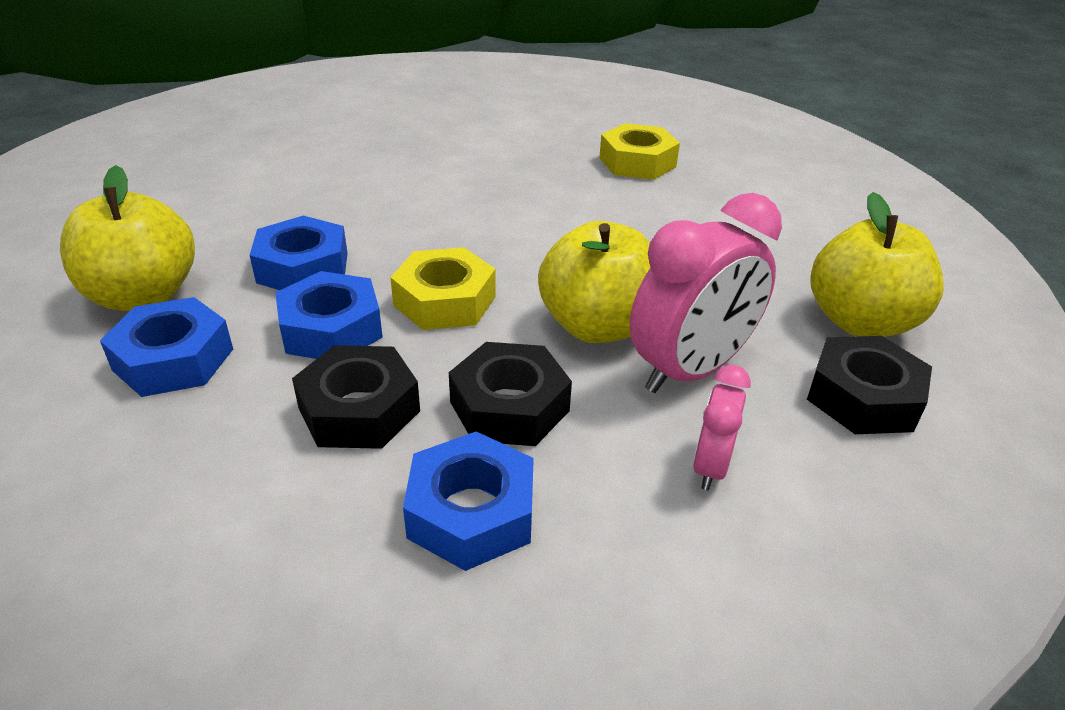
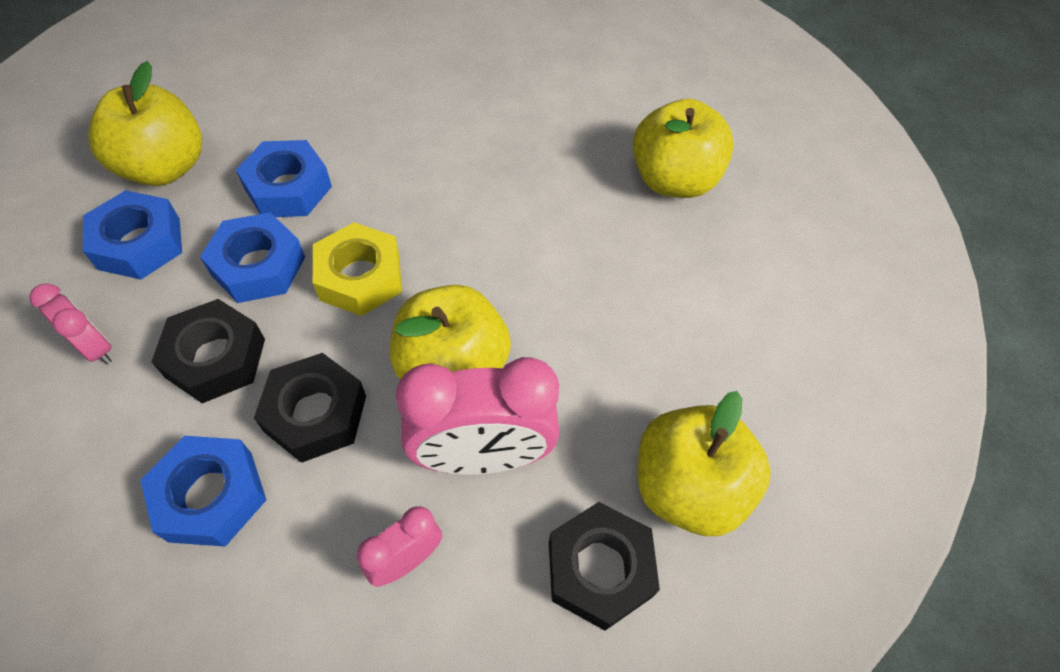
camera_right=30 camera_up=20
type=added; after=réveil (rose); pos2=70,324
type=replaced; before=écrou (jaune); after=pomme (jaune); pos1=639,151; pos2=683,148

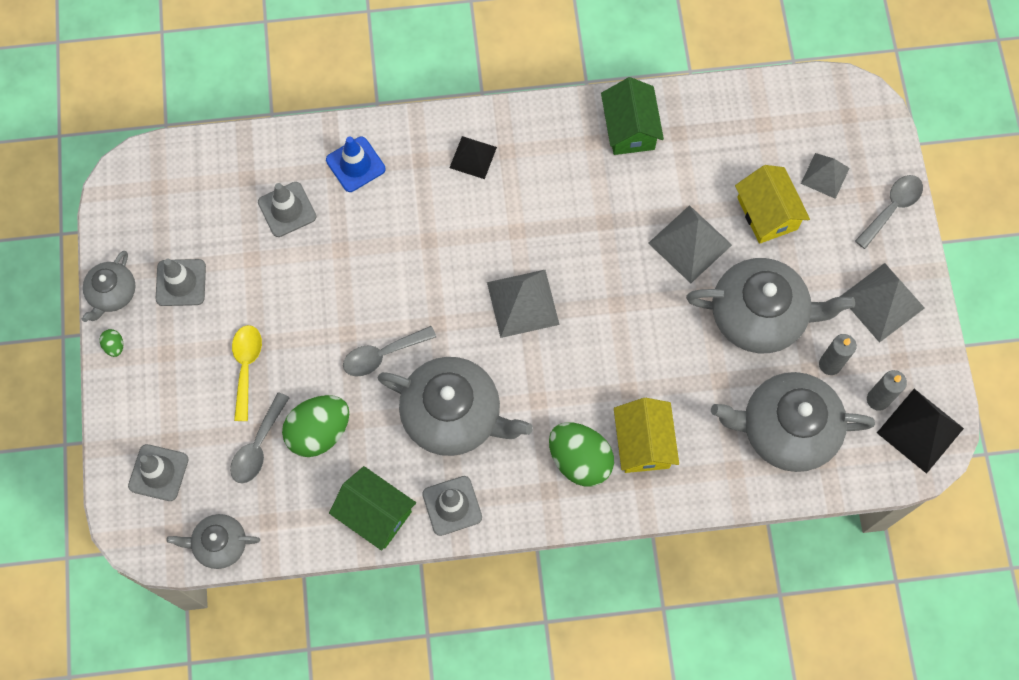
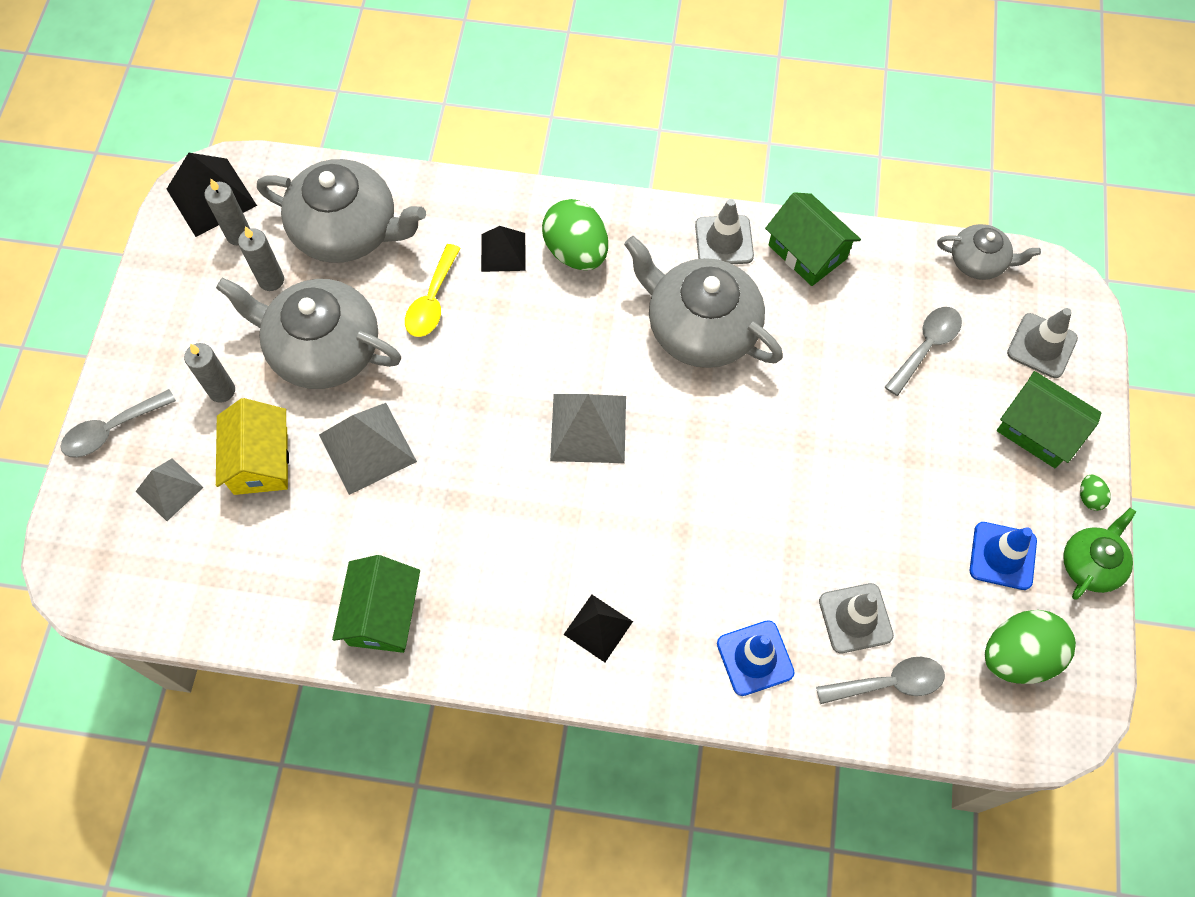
camera_right=-165 camera_up=-5
type=added; after=bougie (gris); pos2=209,373
type=moved; before=cuillère (jaune); pos1=247,373; pos2=433,290
type=replaced; before=maison (jaune); after=pyramide (noir); pos1=646,435; pos2=503,249
type=moved; before=cuillère (gris); pos1=389,351; pos2=880,680
type=recoloured; before=cône de chantier (gris); after=cône de chantier (bleu); pos1=181,282; pos2=1003,556
type=moved; before=œuf (vert); pos1=315,426; pos2=1030,647
type=added; after=maison (vert); pos2=1049,419
type=recoloured; before=théière (gris); after=théière (vert); pos1=108,286; pos2=1099,554
type=removed; before=pyramide (gris); pos1=882,303

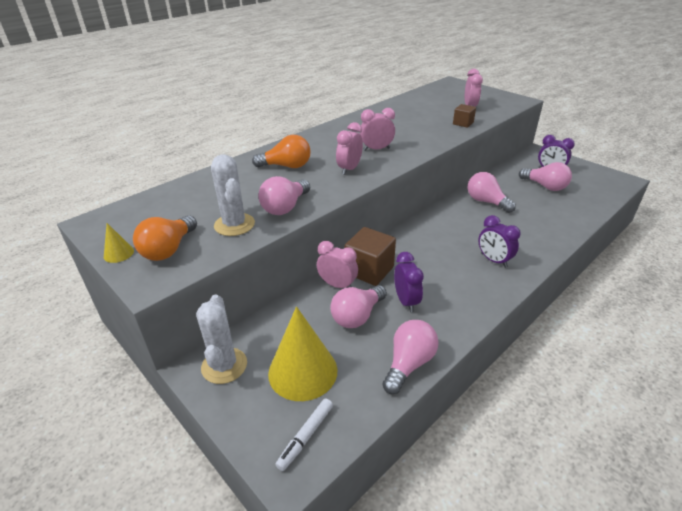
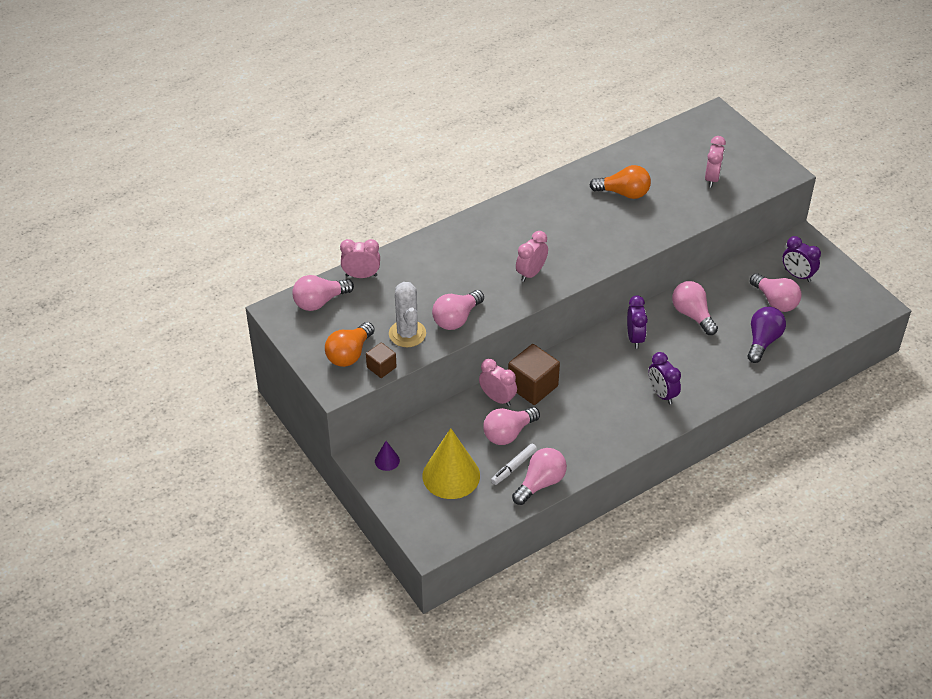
camera_right=10 camera_up=10
type=added; after=ampoule (rose); pos2=323,293
type=moved; before=réveil (rose); pos1=377,129; pos2=360,258
type=moved; before=cube (marron); pos1=464,116; pos2=381,360
type=replaced; before=cactus (blanc); after=cône (violet); pos1=221,339; pos2=387,456
type=moved; before=feutre (blanc); pos1=304,434; pos2=514,464
type=moved; before=ampoule (orange); pos1=281,151; pos2=620,182
type=moved; before=réveil (violet); pos1=409,282; pos2=637,322
type=added; after=ampoule (violet); pos2=766,335
type=removed; before=cône (jaune); pos1=119,243

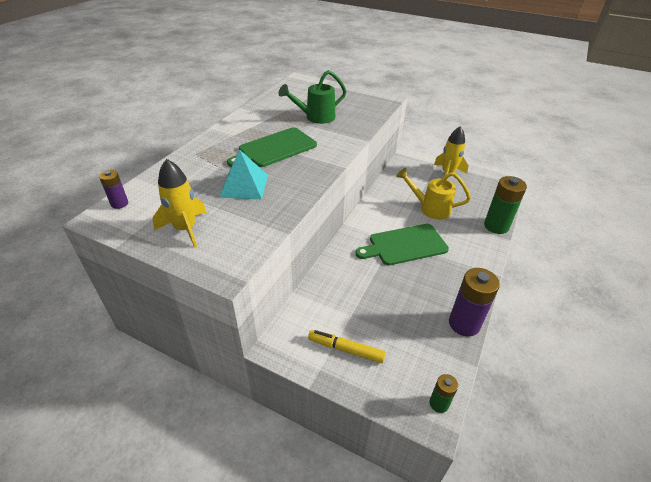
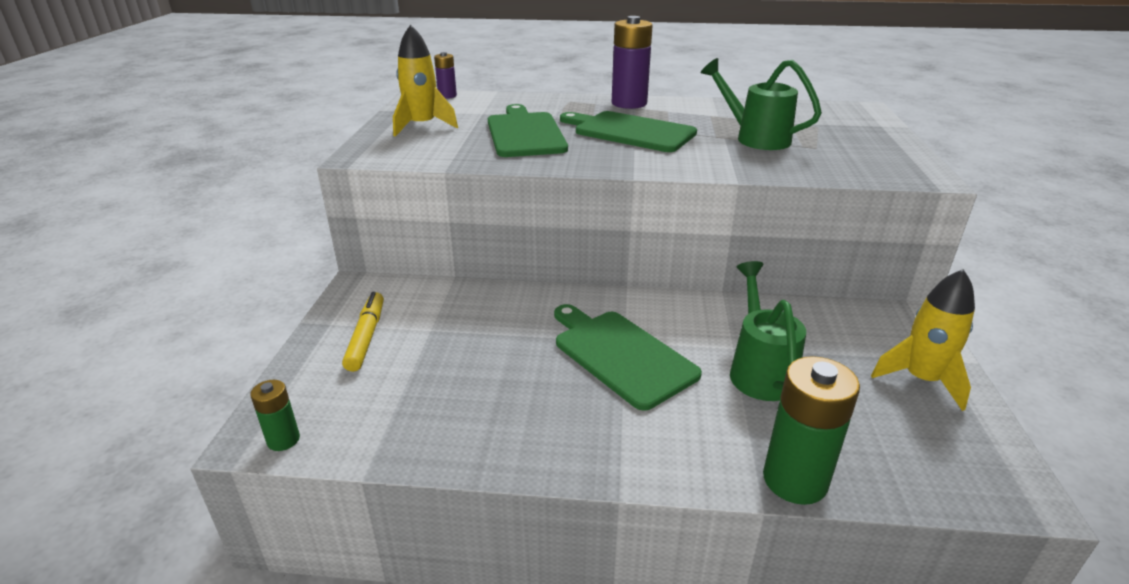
camera_right=70 camera_up=-10
type=replaced; before=pyramide (turquoise); after=planche à découper (vert); pos1=243,174; pos2=528,130
type=moved; before=pile (violet); pos1=474,302; pos2=632,62
type=recoloured; before=arrosoir (jaune); after=arrosoir (vert); pos1=433,193; pos2=768,331

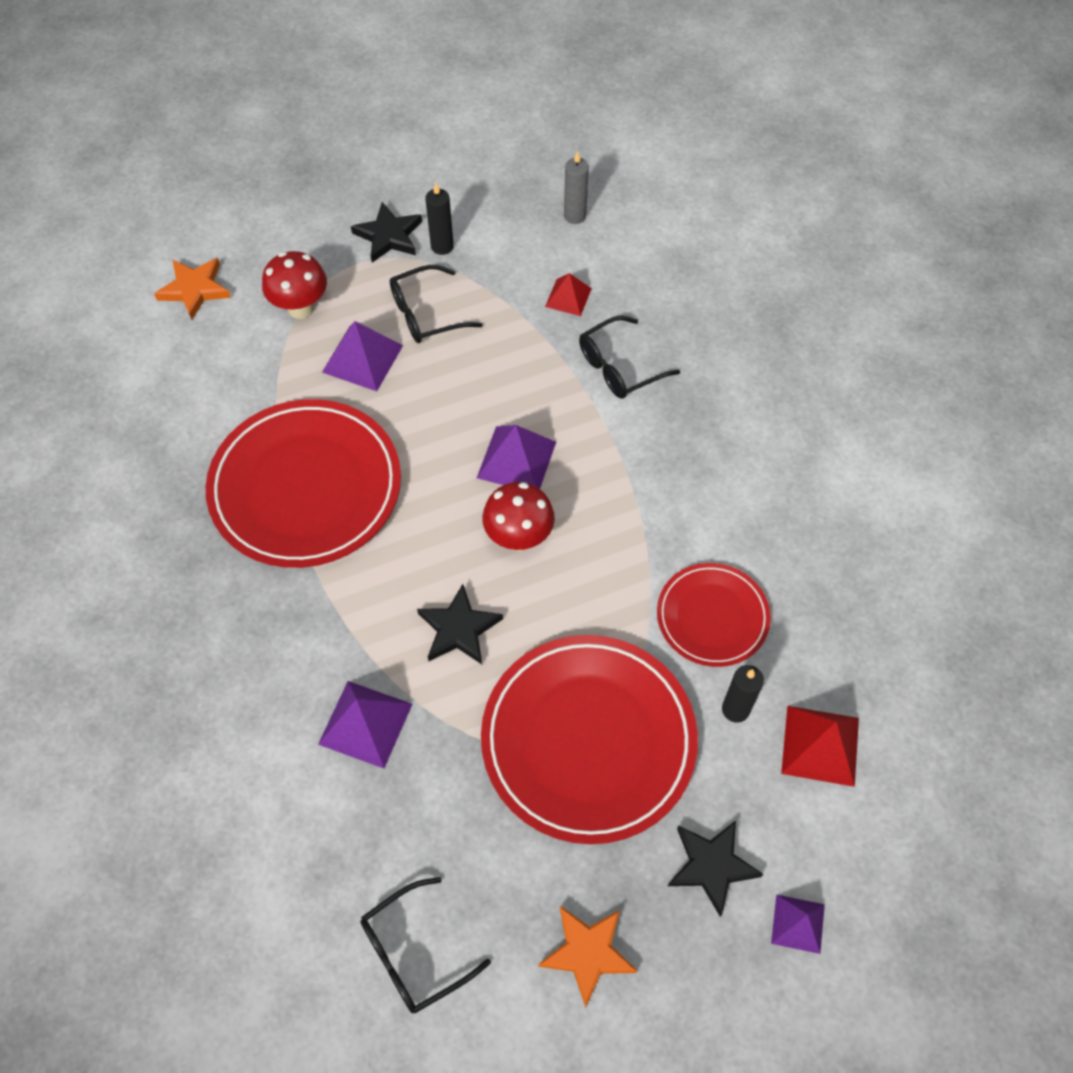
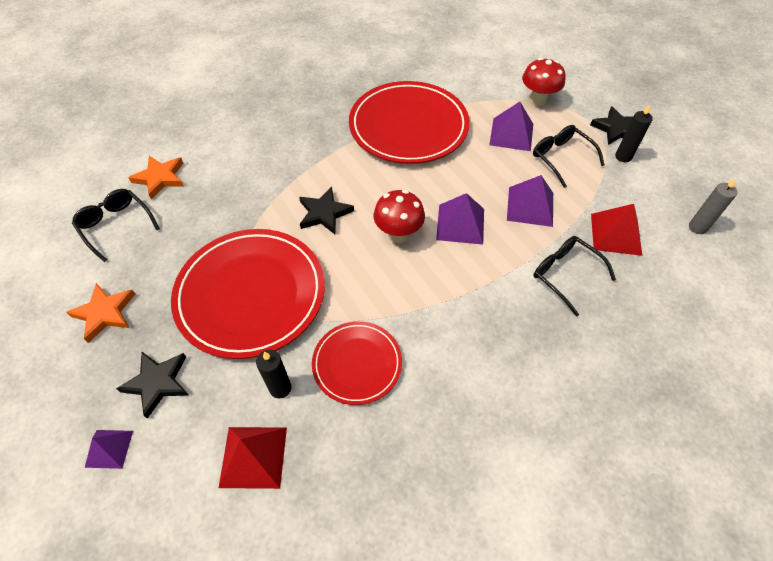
camera_right=80 camera_up=-5
type=moved; before=étoile (orange); pos1=192,289; pos2=156,177
type=moved; before=pyramide (violet); pos1=365,724; pos2=530,201
type=resized; before=pyramide (rouge); pos1=568,294; pos2=616,230; scale=1.59

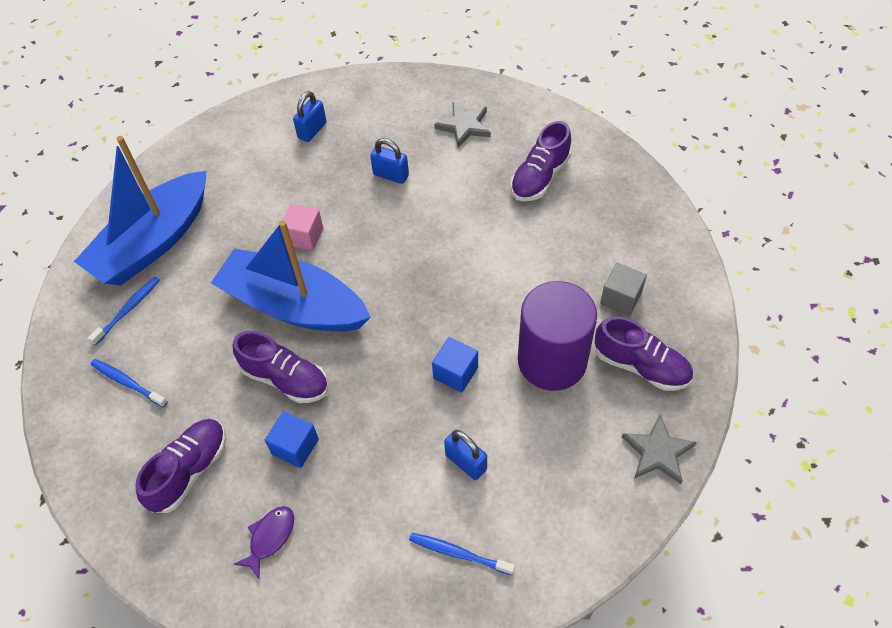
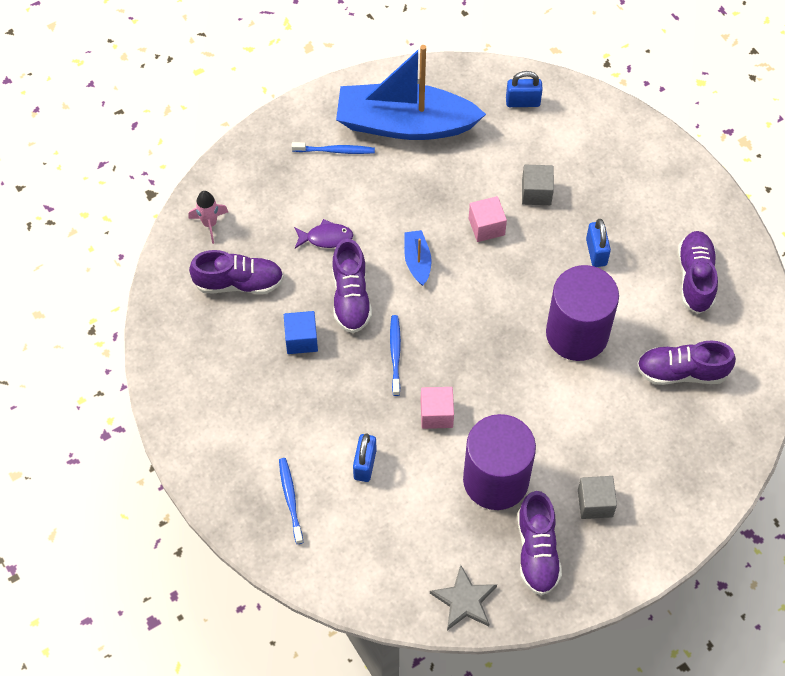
camera_right=55 camera_up=5
type=added; after=fusée (rose); pos2=208,217
type=moved; before=poisson (violet); pos1=264,542; pos2=323,233
type=moved; before=brosse à dents (bleu); pos1=129,383; pos2=395,355
type=resized; before=bateau (bleu); pos1=291,276; pos2=418,258; scale=0.41
type=recoloured; before=cube (bleu); after=cube (rose); pos1=455,365; pos2=437,408
type=moved; before=cadenas (bleu); pos1=309,116; pos2=524,89
type=added; after=cube (gris); pos2=538,185
type=added; after=cylindre (violet); pos2=582,313
type=replaced; before=étoile (gris); after=chaussure (violet); pos1=462,125; pos2=698,272

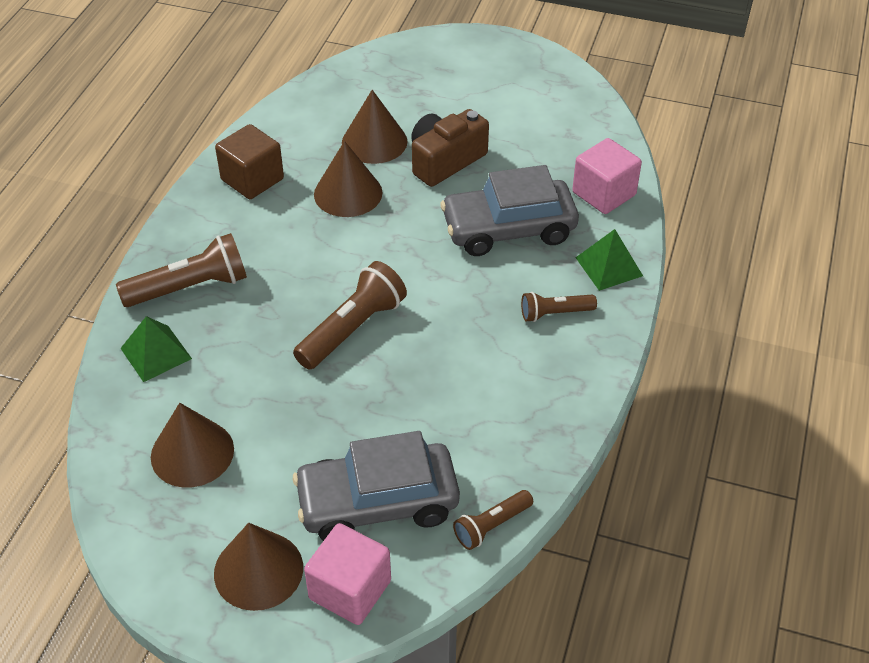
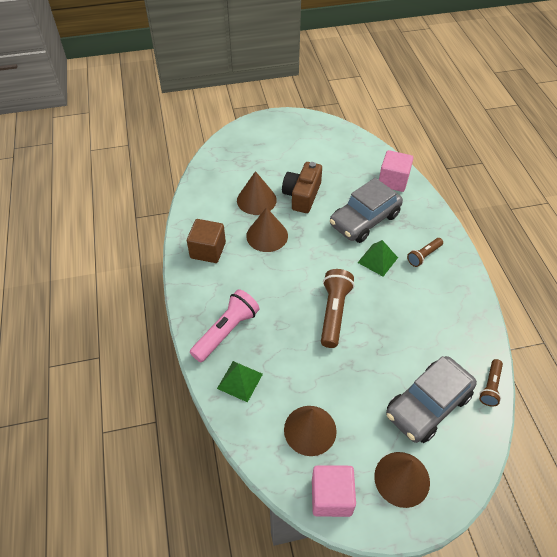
camera_right=-30 camera_up=5
type=recoloured; before=lampe de poche (marron); after=lampe de poche (rose); pos1=181,270; pos2=225,325
type=moved; before=cube (rose); pos1=347,574; pos2=334,491
type=moved; before=pyramide (vert); pos1=609,260; pos2=377,258

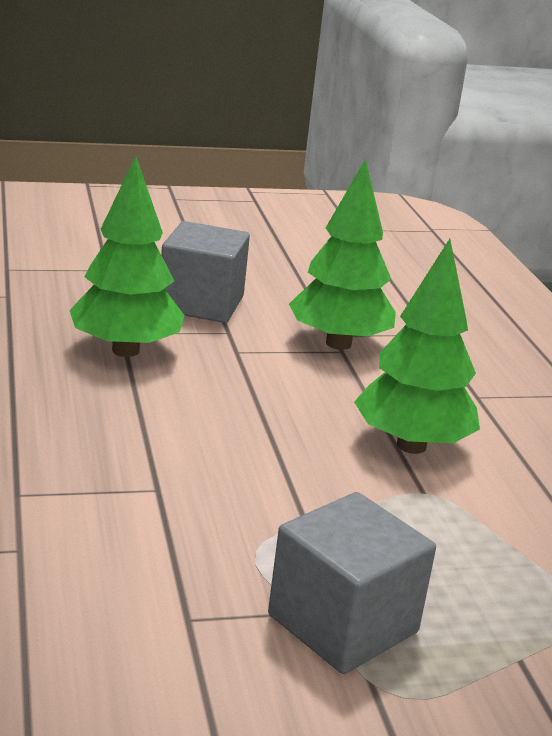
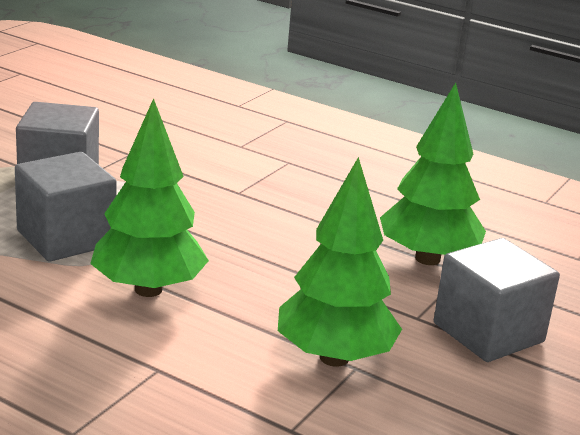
camera_right=135 camera_up=0
type=added; after=cube (gris); pos2=66,207

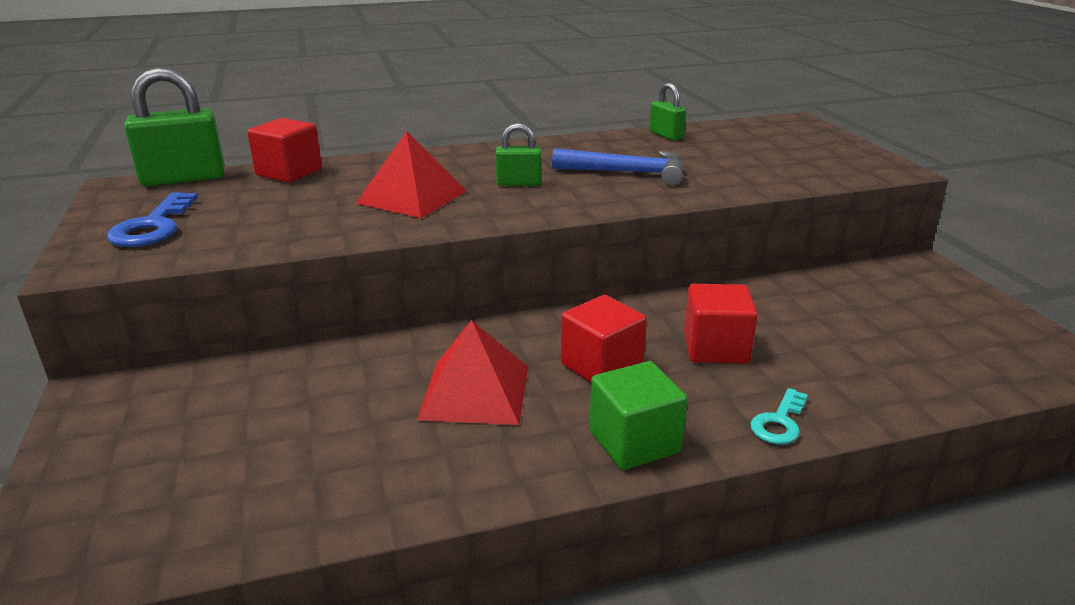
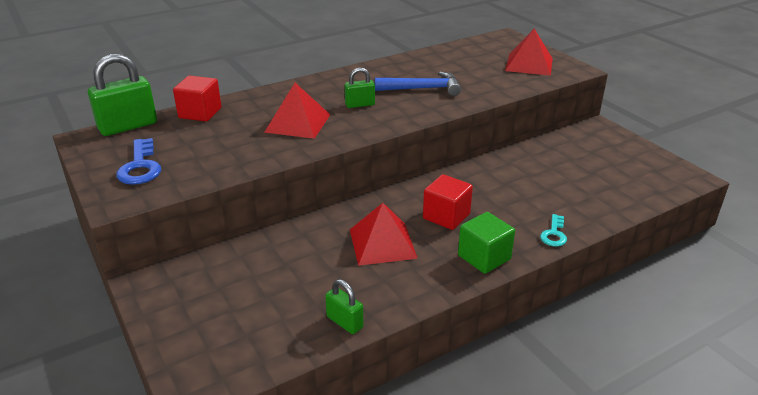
camera_right=-15 camera_up=5
type=moved; before=cadenas (vert); pos1=668,112; pos2=344,306
type=added; after=pyramide (rouge); pos2=529,52
type=removed; before=cube (rouge); pos1=721,324

